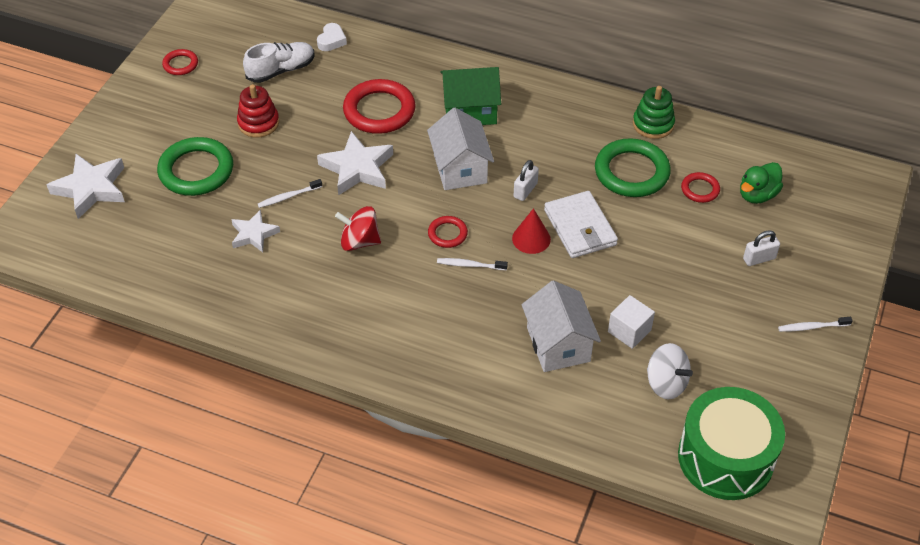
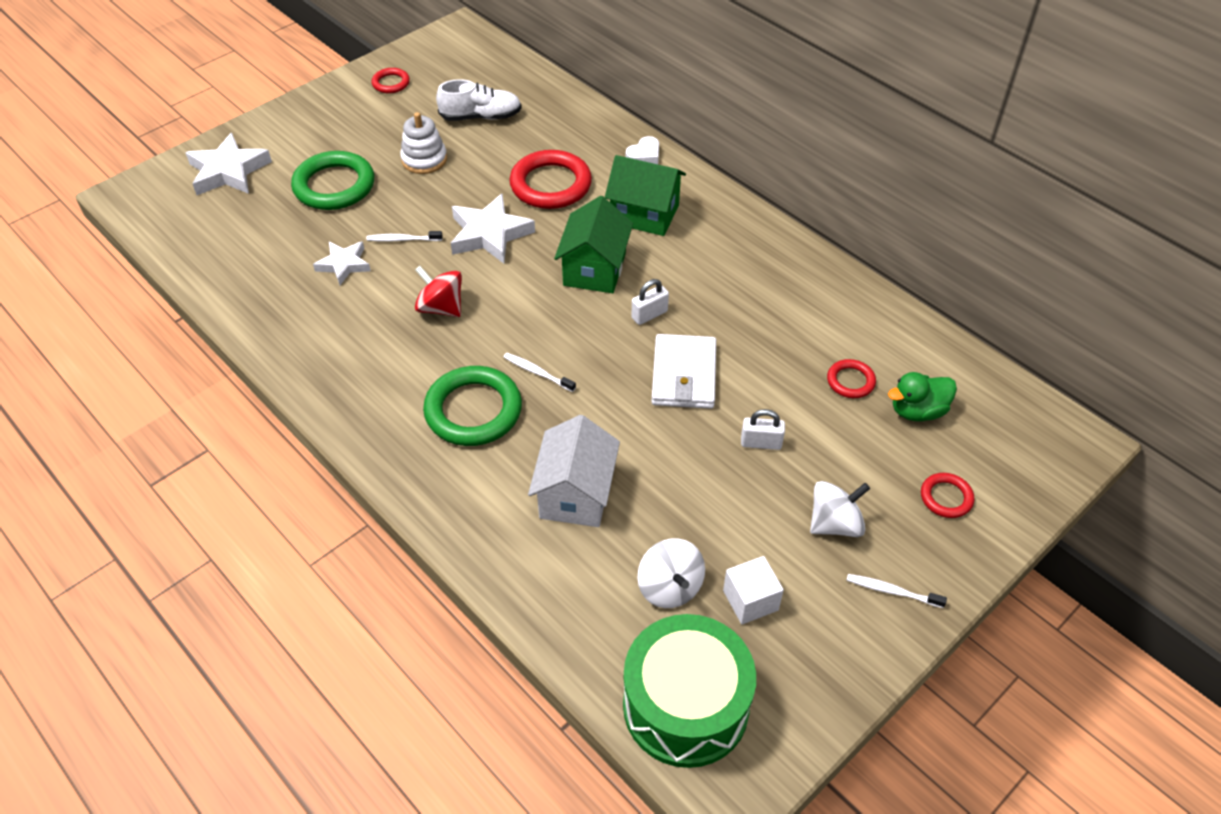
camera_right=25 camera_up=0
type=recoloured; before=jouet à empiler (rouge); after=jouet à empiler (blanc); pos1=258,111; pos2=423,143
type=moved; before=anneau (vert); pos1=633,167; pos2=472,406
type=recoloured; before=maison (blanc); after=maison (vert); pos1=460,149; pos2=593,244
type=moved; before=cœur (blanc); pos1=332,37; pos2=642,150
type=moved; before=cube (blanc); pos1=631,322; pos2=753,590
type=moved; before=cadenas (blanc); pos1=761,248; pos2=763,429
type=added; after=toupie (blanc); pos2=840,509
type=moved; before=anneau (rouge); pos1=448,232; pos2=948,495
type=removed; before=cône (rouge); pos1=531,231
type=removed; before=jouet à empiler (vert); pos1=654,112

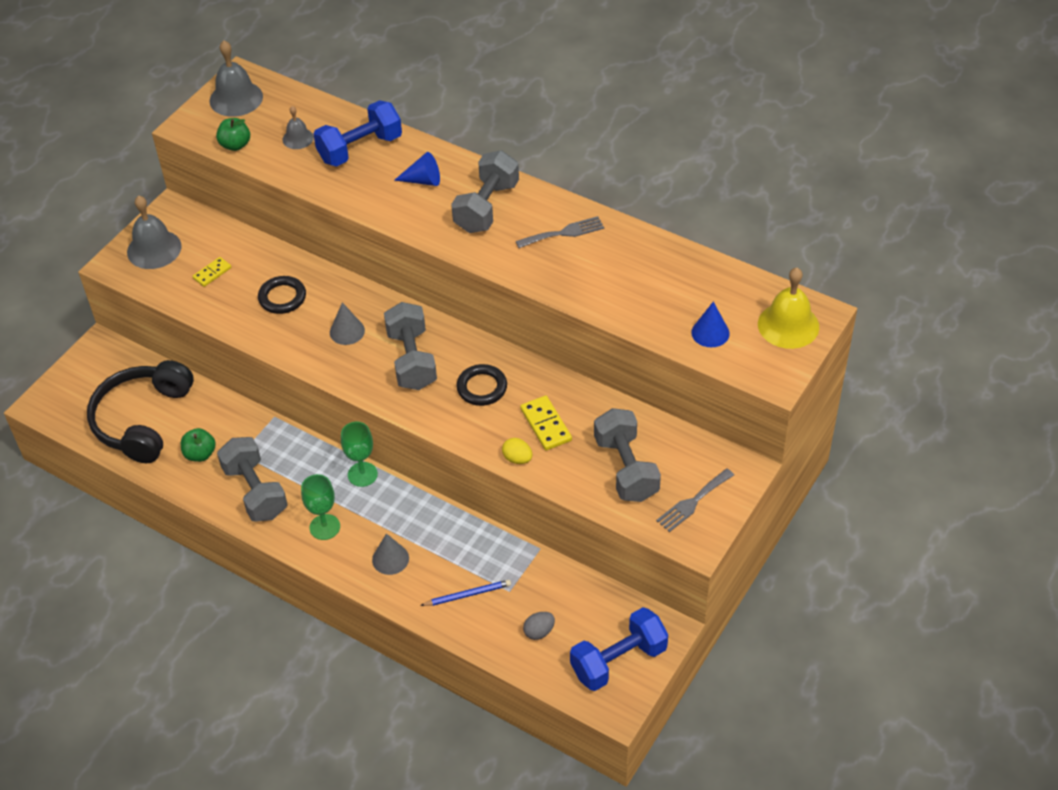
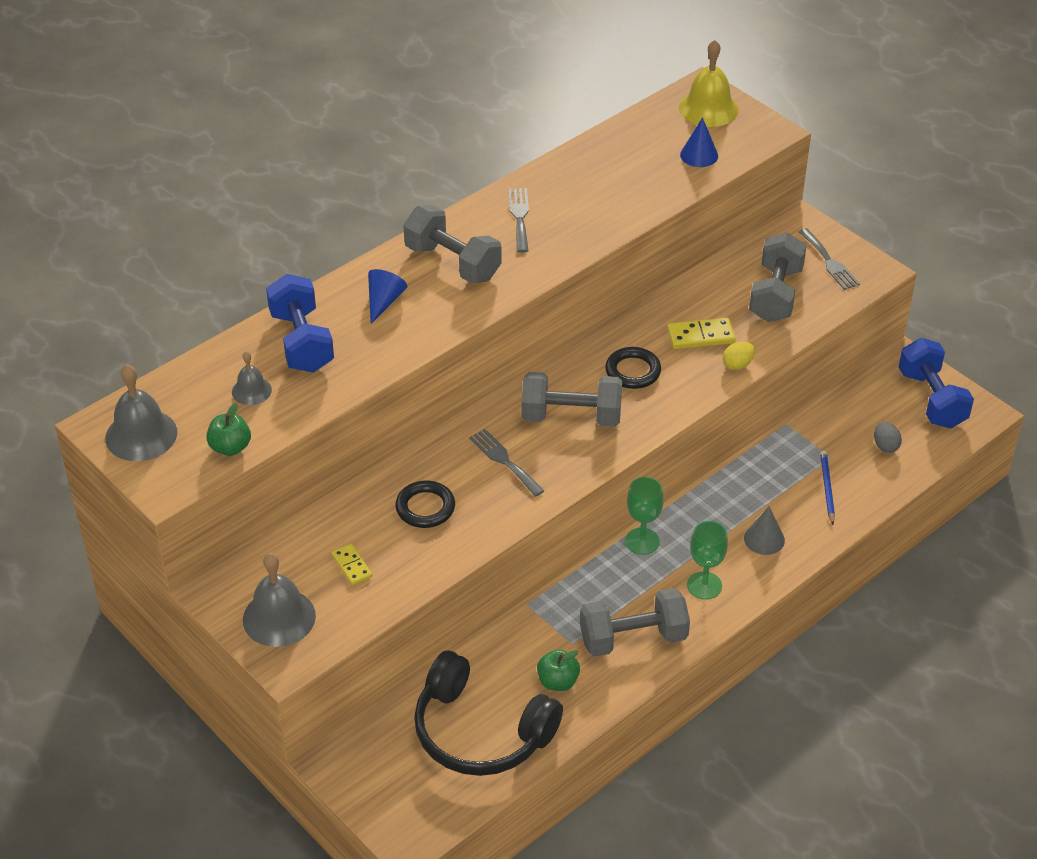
camera_right=-75 camera_up=-5
type=replaced; before=cône (gris); after=fourchette (gris); pos1=347,323; pos2=506,463
type=turned; before=haltère (gris); pos1=627,455; pos2=778,277; turn=-75

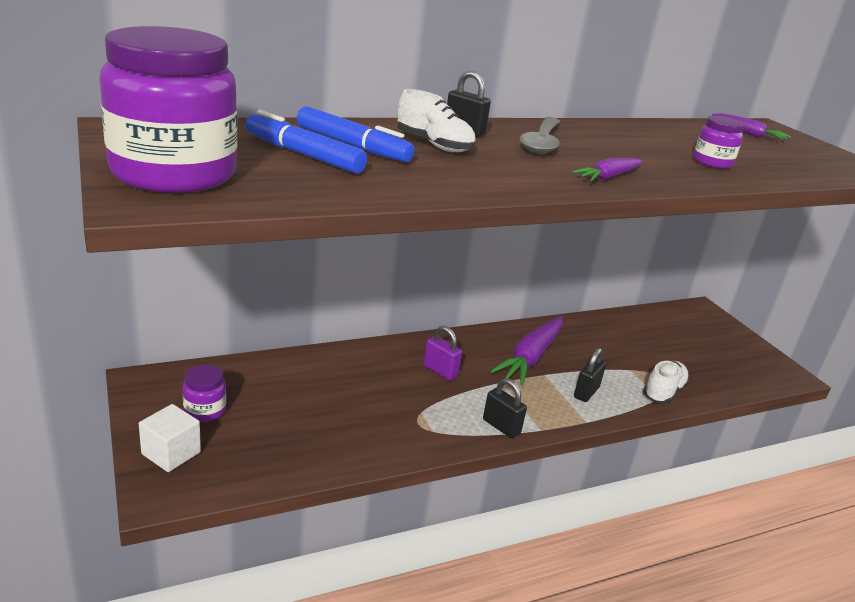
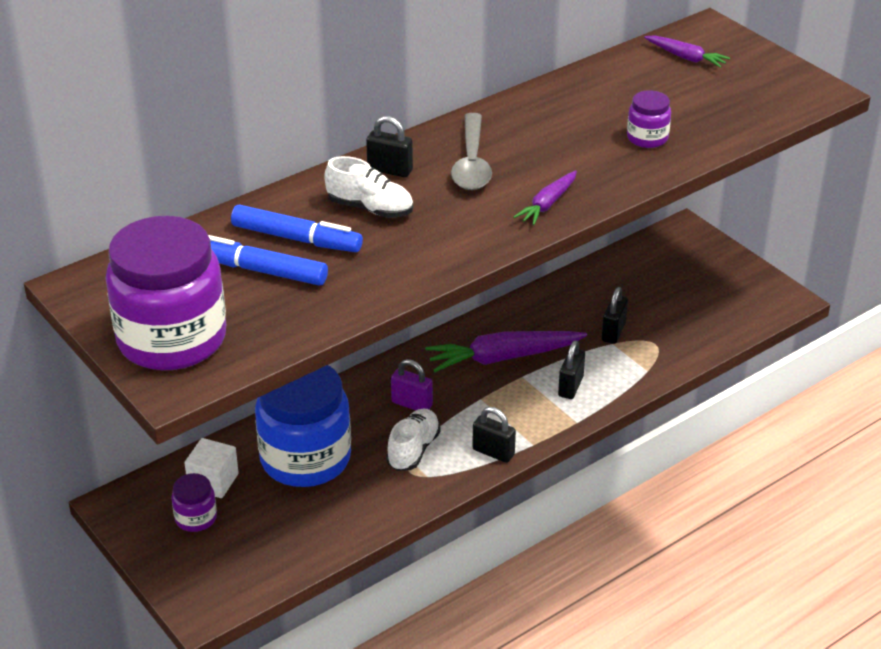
camera_right=-10 camera_up=10
type=moved; before=cube (blanc); pos1=170,438; pos2=211,468
type=added; after=bocal (bleu); pos2=303,426
type=moved; before=chaussure (blanc); pos1=666,382; pos2=413,439
type=turned; before=carotte (violet); pos1=527,351; pos2=506,351; turn=60
type=added; after=cadenas (noir); pos2=615,315

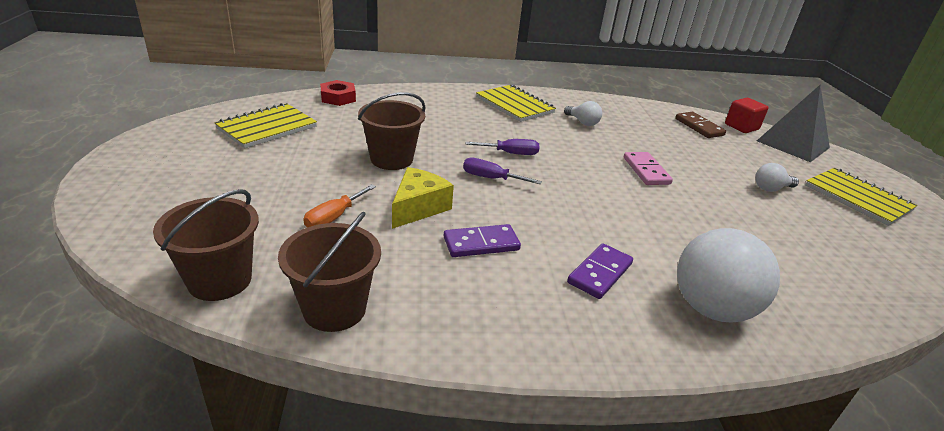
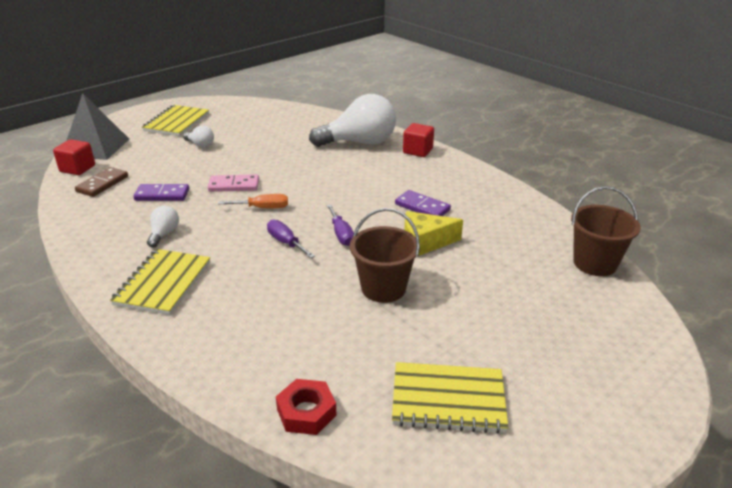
camera_right=-125 camera_up=0
type=moved; before=domino (violet); pos1=600,271; pos2=161,192
type=turned; before=domino (rose); pos1=648,168; pos2=233,183; turn=45
type=moved; before=tournevis (orange); pos1=339,205; pos2=253,201
type=added; after=cube (rouge); pos2=418,140
type=removed; before=seau (marron); pos1=329,272

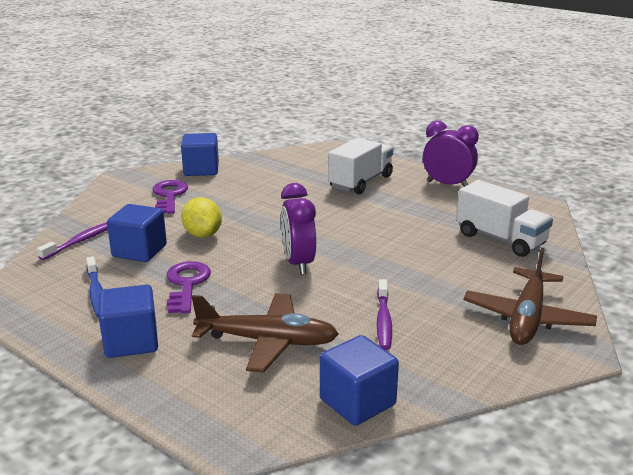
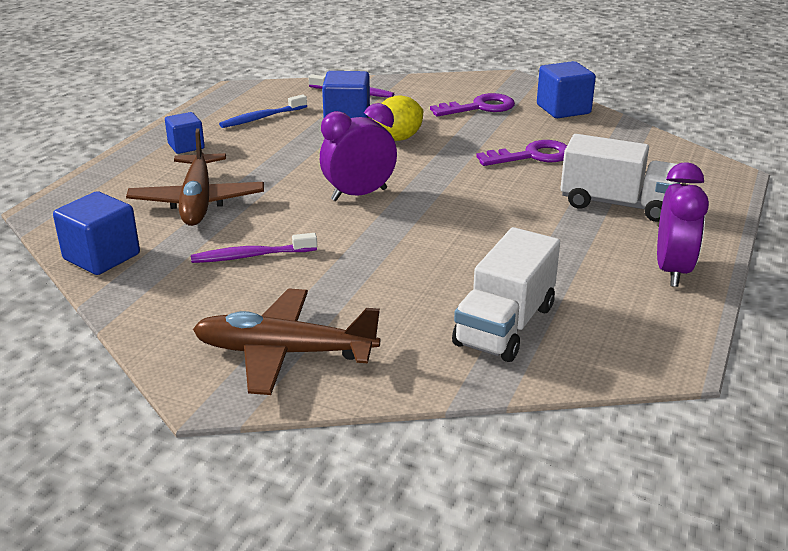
camera_right=75 camera_up=5
type=resized; before=cube (bleu); pos1=128,321; pos2=185,133; scale=0.66
type=moved; before=clé (violet); pos1=188,287; pos2=521,153

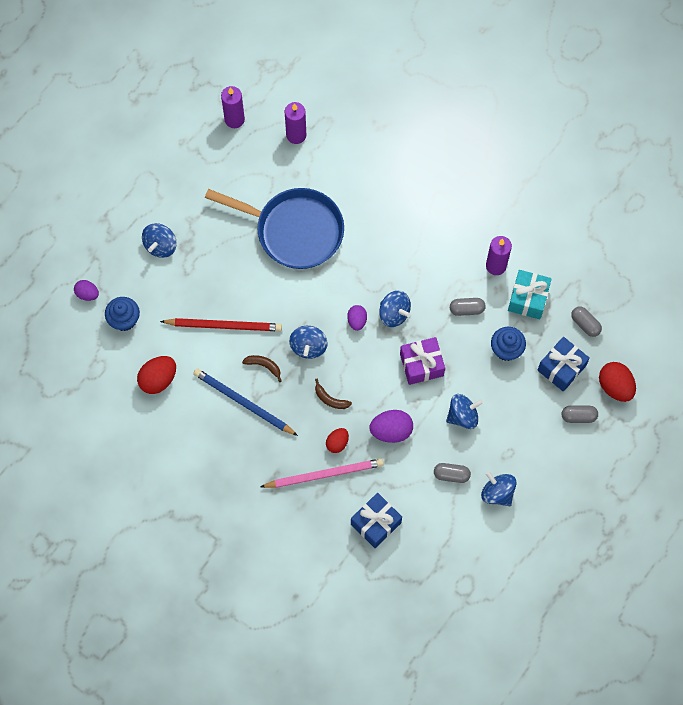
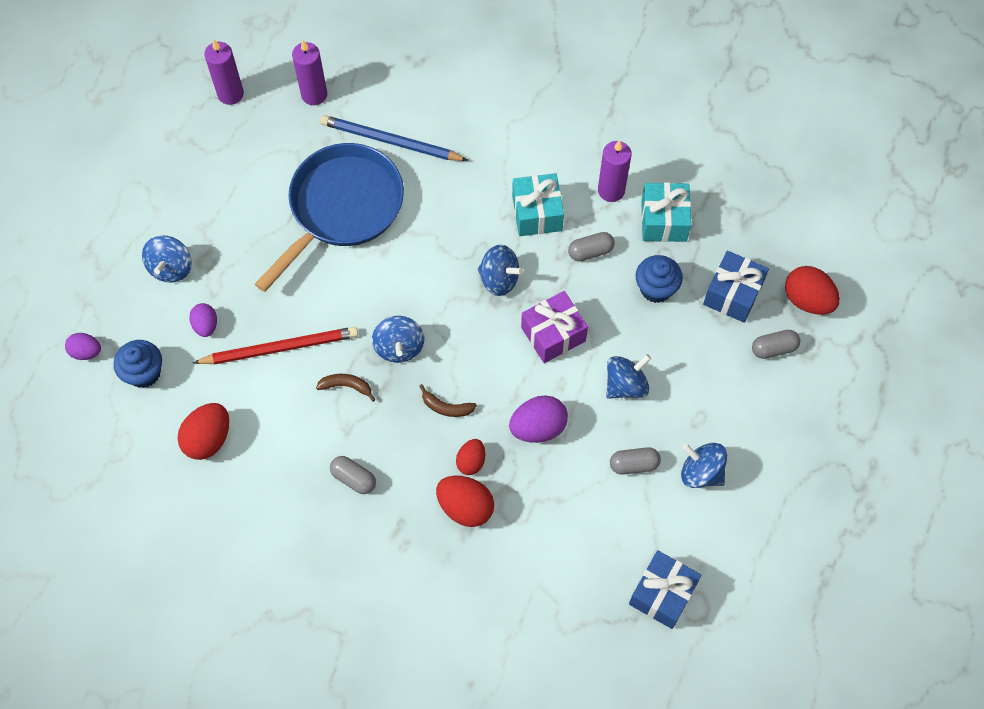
camera_right=-15 camera_up=-5
type=moved; before=œuf (violet); pos1=357,318; pos2=203,320
type=turned; before=poêle (bleu); pos1=274,228; pos2=329,217; turn=-60
type=moved; before=crayon (bleu); pos1=245,402; pos2=394,138
type=moved; before=gélule (gris); pos1=586,322; pos2=353,475
type=replaced; before=crayon (rose); after=œuf (rouge); pos1=322,473; pos2=465,501
type=added; after=cadeau (turquoise); pos2=538,204
type=moved; before=cadeau (bleu); pos1=376,520; pos2=665,589

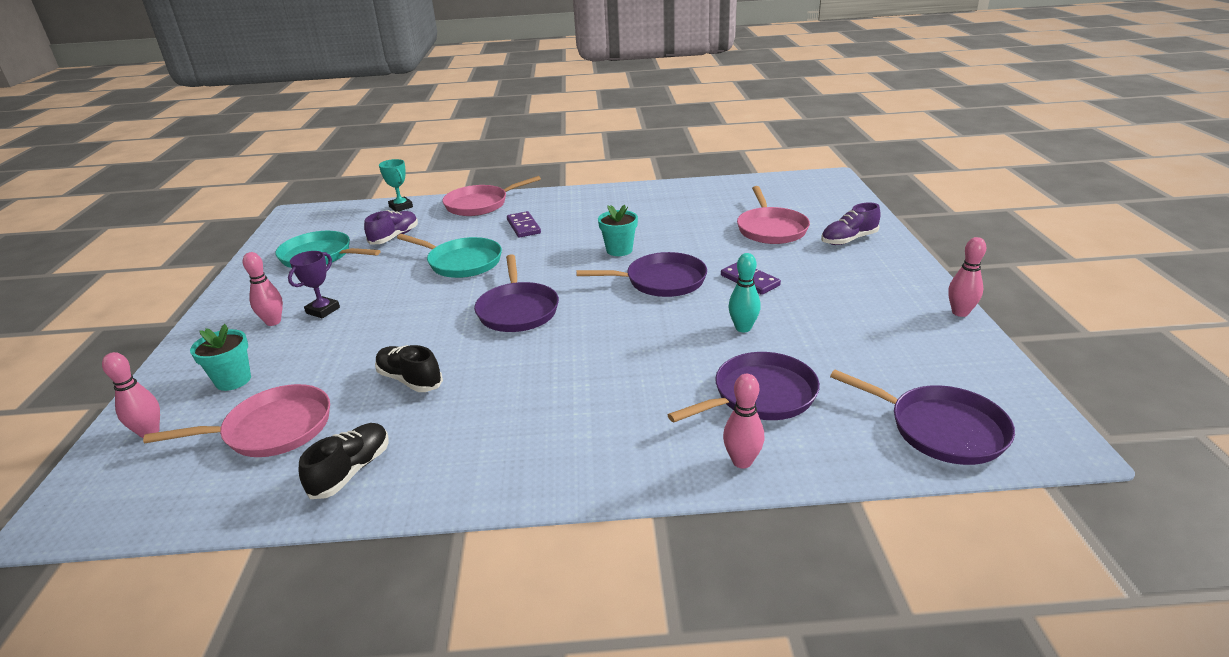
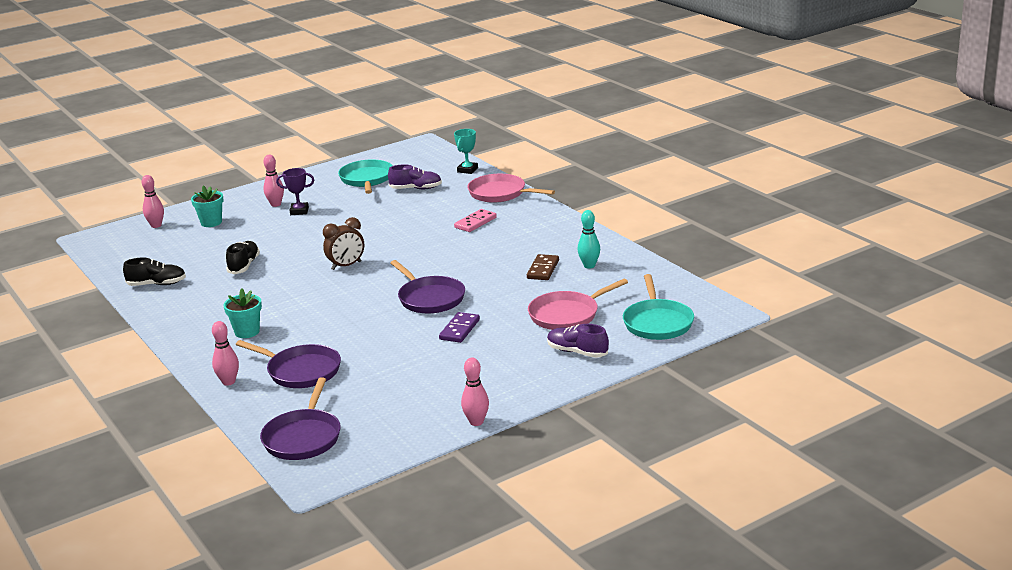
camera_right=60 camera_up=-5
type=moved; before=pot de fleurs (turquoise); pos1=618,230; pos2=242,313
type=replaced; before=poêle (violet); after=réveil (marron); pos1=516,293; pos2=343,243
type=recoloured; before=domino (violet); after=domino (rose); pos1=524,224; pos2=475,220
type=added; after=domino (marron); pos2=543,267
type=moved; before=quille (turquoise); pos1=744,292; pos2=588,239
type=moved; before=poêle (turquoise); pos1=449,256; pos2=658,307
type=removed; before=poêle (rose); pos1=236,420

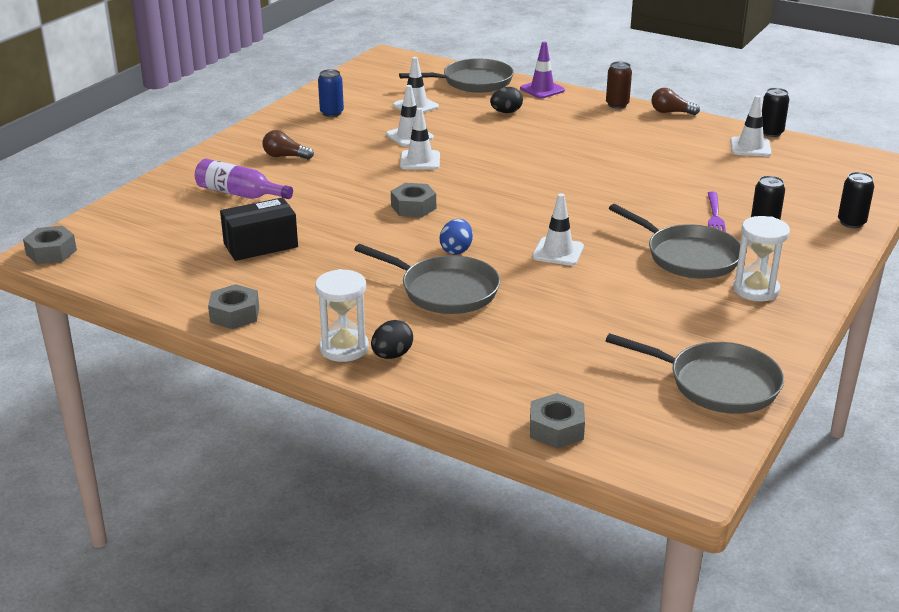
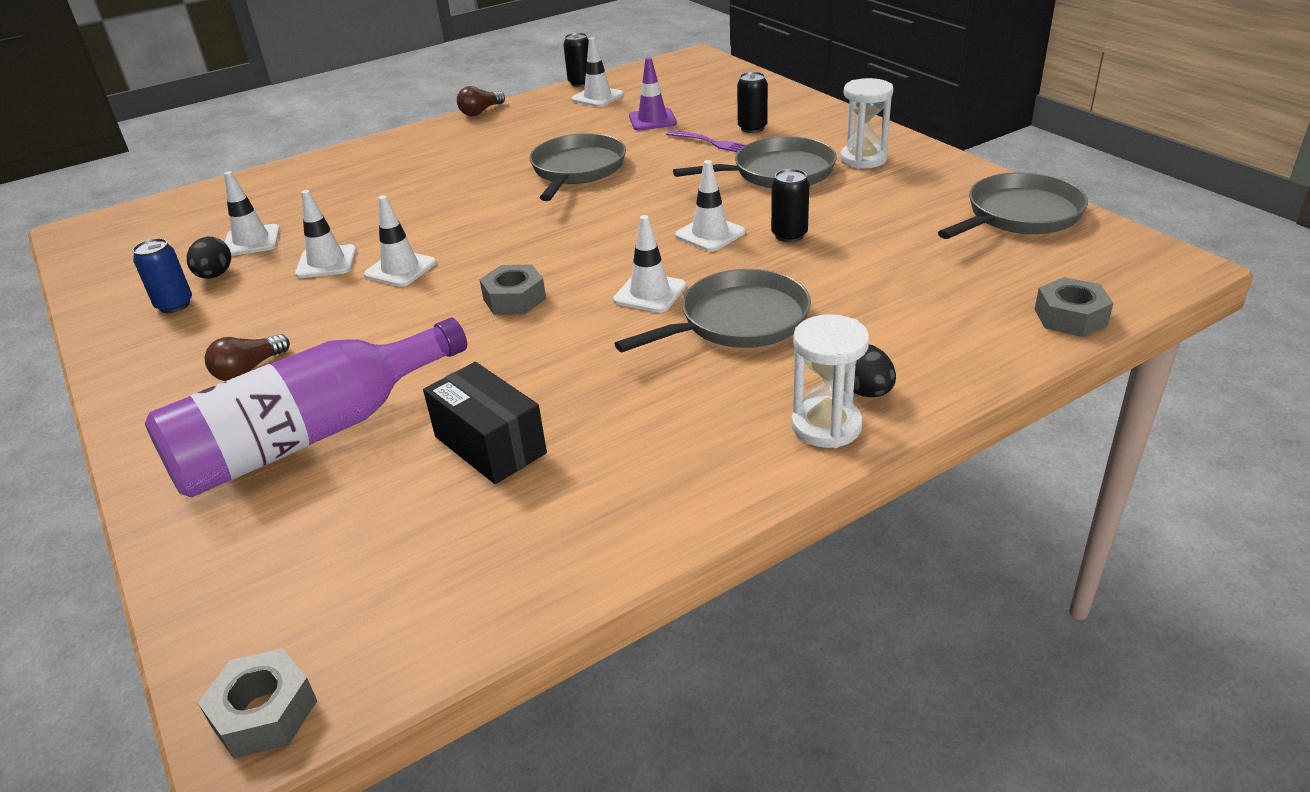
camera_right=-60 camera_up=5
type=resized; before=bouteille (violet); pos1=244,179; pos2=306,407; scale=1.76
type=moved; before=œuf (noir); pos1=506,100; pos2=209,258
type=turned; before=boîte (noir); pos1=259,229; pos2=485,423; turn=-45
type=moved; before=poêle (gris); pos1=456,75; pos2=577,167
type=replaced; before=œuf (bleu); after=cône de chantier (blanc); pos1=456,237; pos2=649,264
type=moved; before=cône de chantier (violet); pos1=542,70; pos2=653,94
type=moved; before=canette (noir); pos1=856,200; pos2=790,205
type=removed; before=écrou (gris); pos1=233,306
type=removed; before=canette (marron); pos1=619,85

